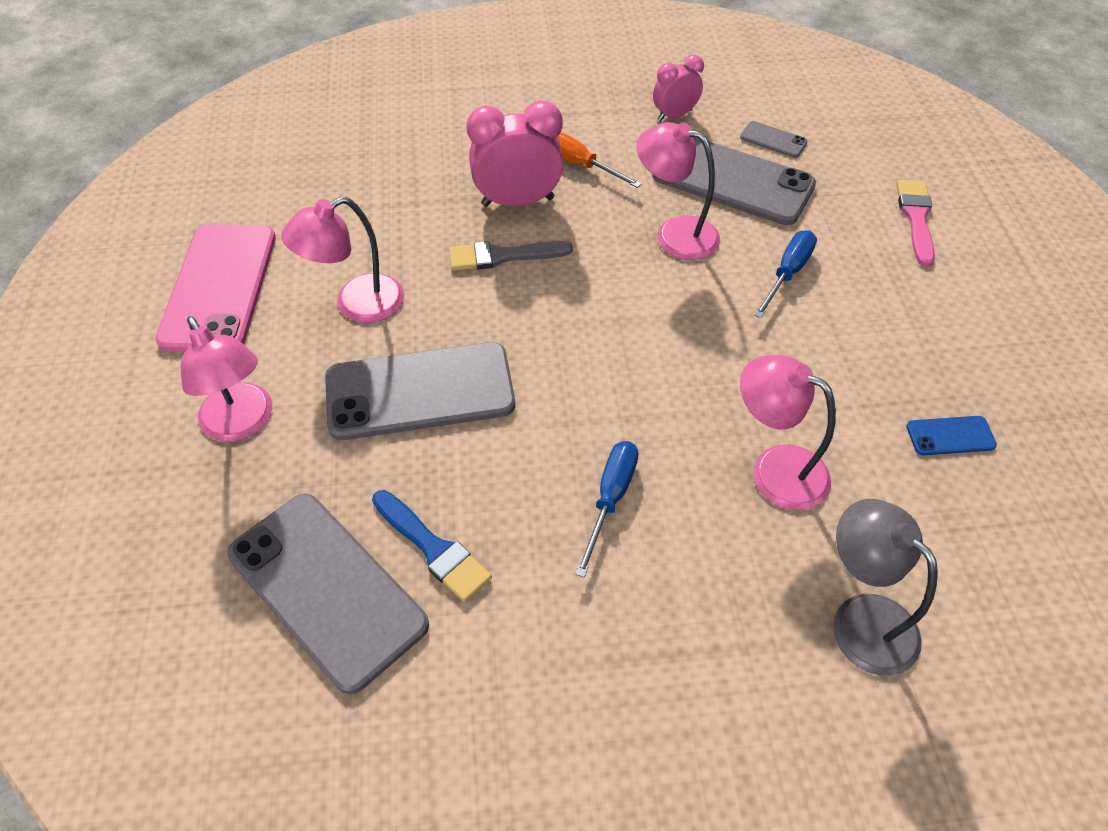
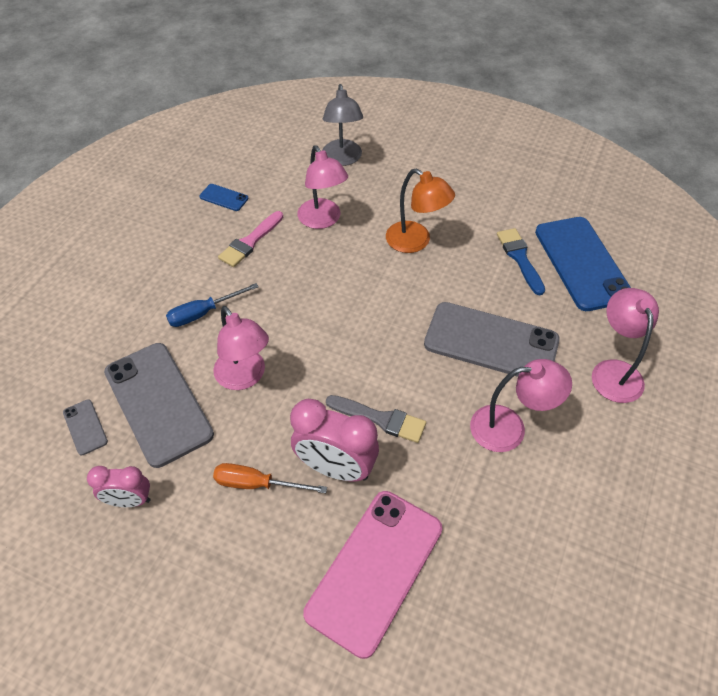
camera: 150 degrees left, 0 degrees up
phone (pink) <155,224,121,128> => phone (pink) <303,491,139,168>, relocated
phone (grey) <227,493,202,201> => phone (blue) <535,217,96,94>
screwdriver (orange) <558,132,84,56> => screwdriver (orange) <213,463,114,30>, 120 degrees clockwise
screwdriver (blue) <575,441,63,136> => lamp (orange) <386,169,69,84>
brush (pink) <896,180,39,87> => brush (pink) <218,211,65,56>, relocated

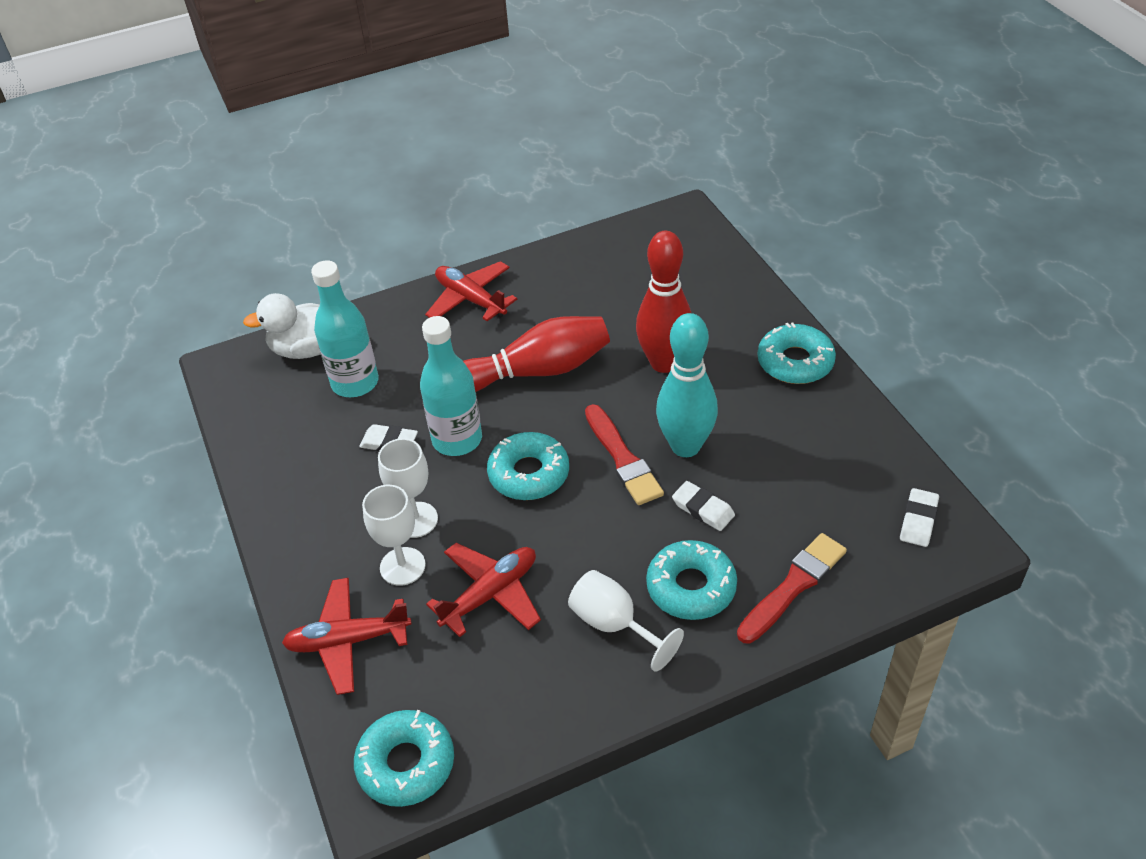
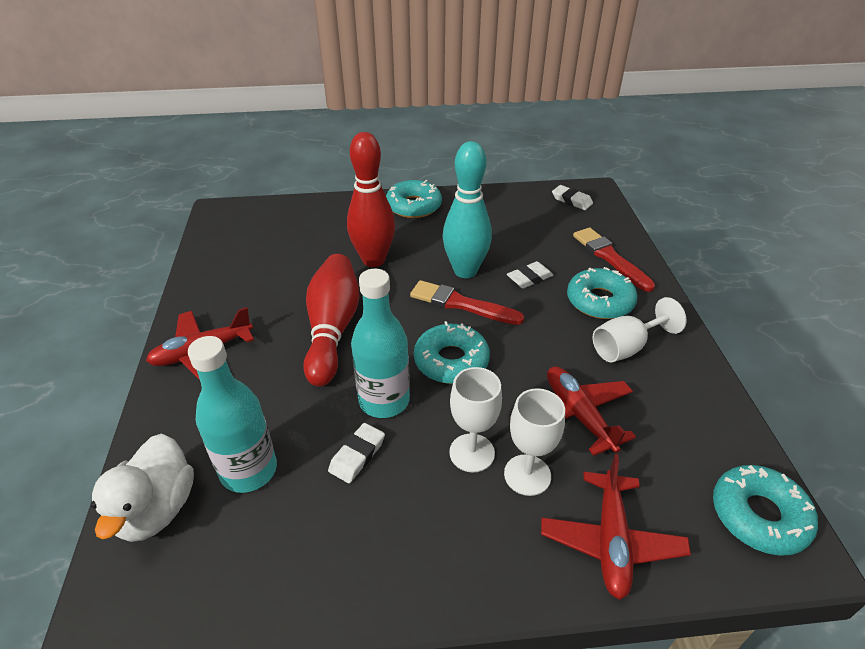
camera: 75 degrees left, 5 degrees down
brush (red) <585,404,79,101> => brush (red) <410,280,115,45>, 150 degrees counterclockwise

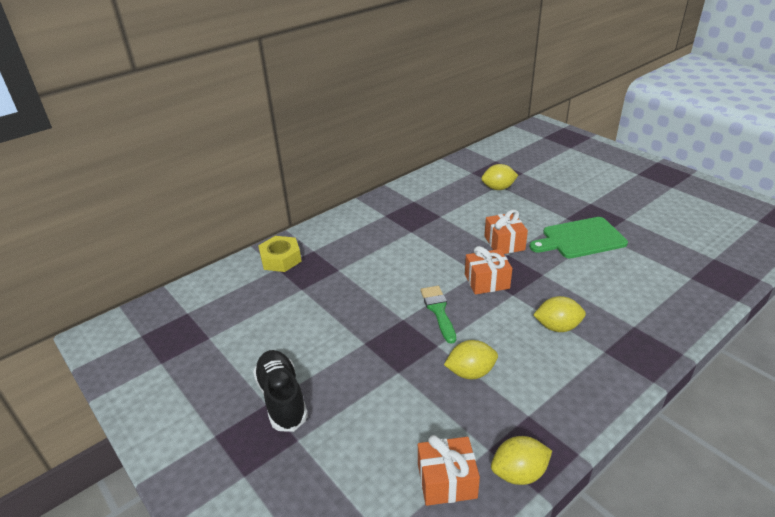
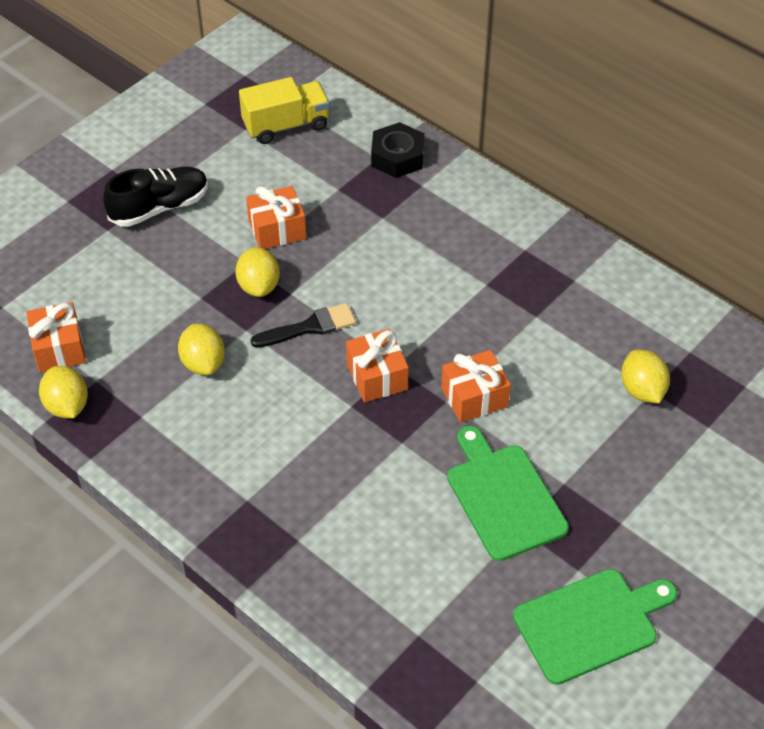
camera: 80 degrees right, 15 degrees up
nut (yellow) <258,236,44,36> => nut (black) <371,122,53,56>
brush (green) <420,286,36,58> => brush (black) <251,303,105,45>
lemon (yellow) <533,296,53,36> => lemon (yellow) <235,247,45,50>, relocated
nothing => truck (yellow) <239,77,91,67>
nothing => gift (orange) <246,186,60,63>
nothing => cutting board (green) <513,569,164,116>

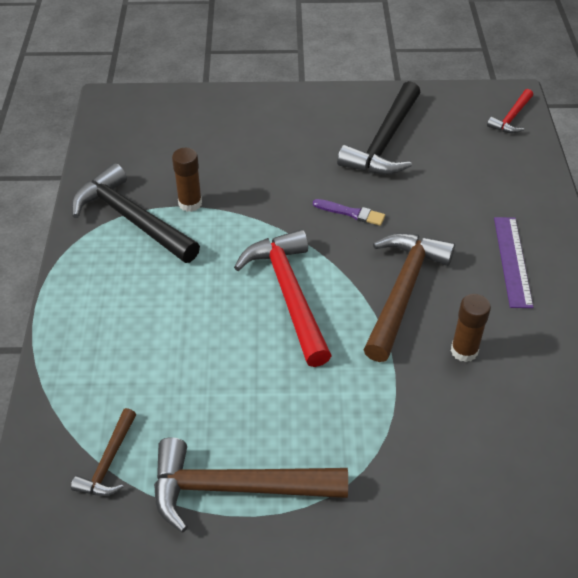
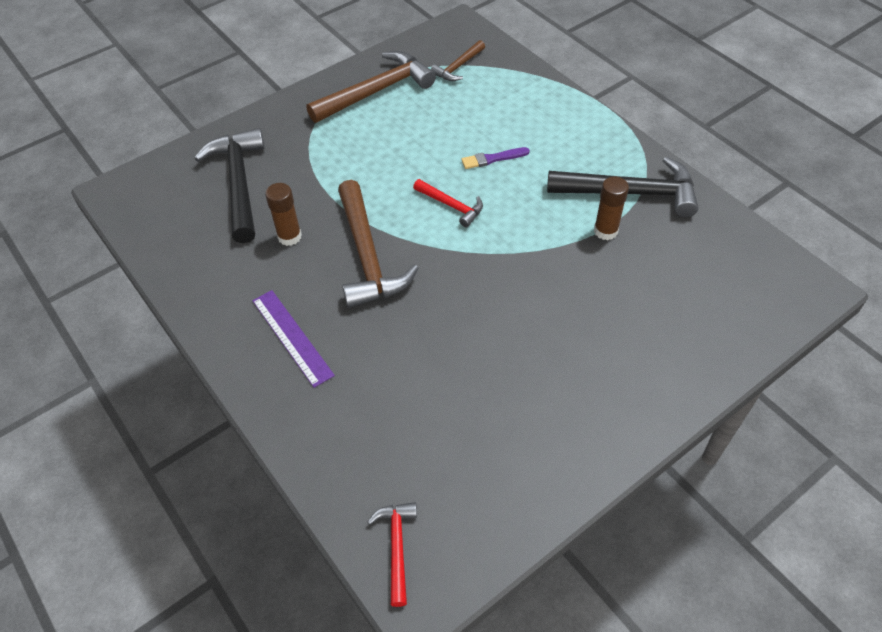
camera: 145 degrees right, 5 degrees up
hammer (brown) <71,408,65,88> => hammer (brown) <431,40,54,41>, 120 degrees counterclockwise
hammer (red) <234,229,98,138> => hammer (red) <413,179,70,48>, x0.52
brush (purple) <313,199,72,27> => brush (purple) <461,147,69,22>, relocated
hammer (black) <337,81,84,94> => hammer (black) <194,128,71,115>, relocated

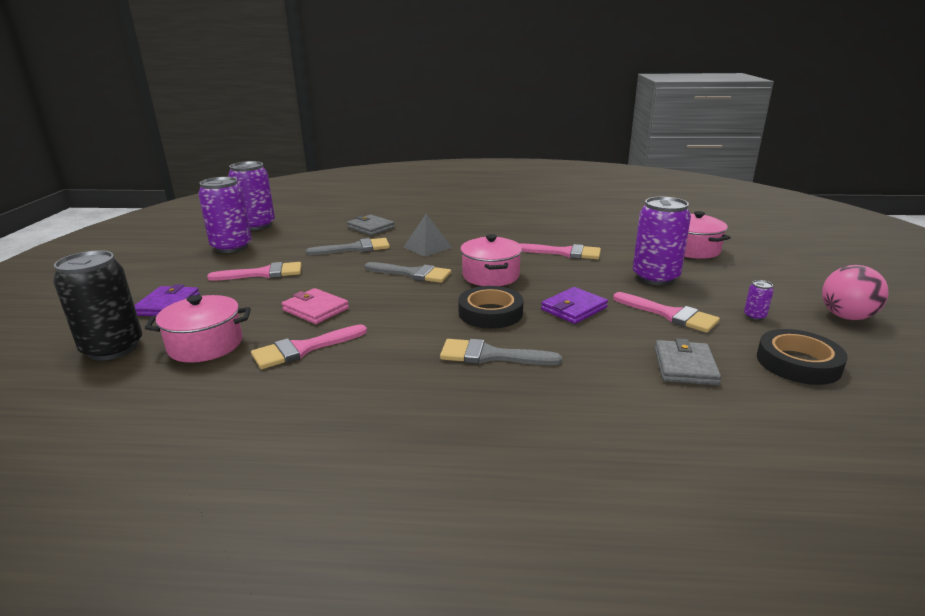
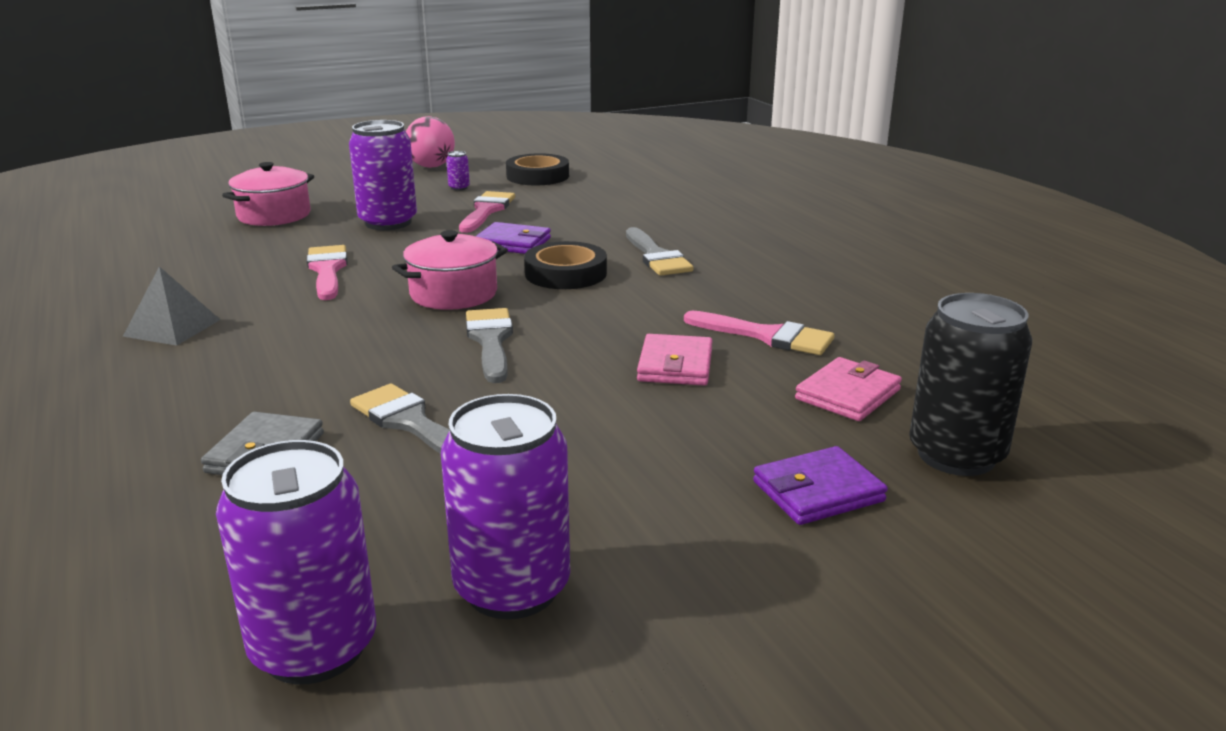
camera: 120 degrees left, 0 degrees up
pot (pink) <145,295,106,68> => wallet (pink) <795,357,107,64>
brush (pink) <207,262,95,19> => nothing
pyramid (grey) <404,214,48,43> => pyramid (grey) <123,267,98,79>, relocated
wallet (grey) <655,338,66,47> => nothing

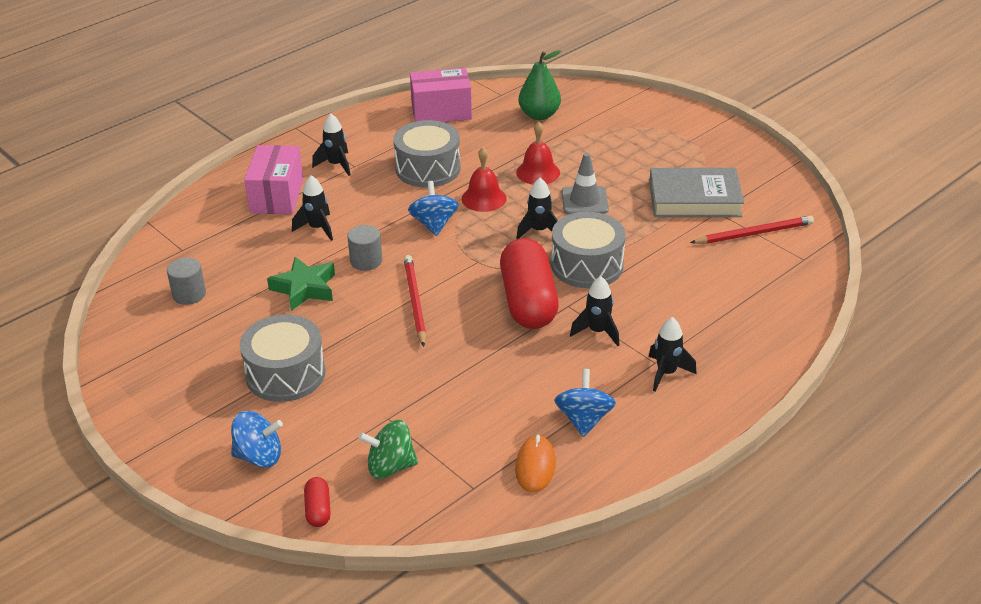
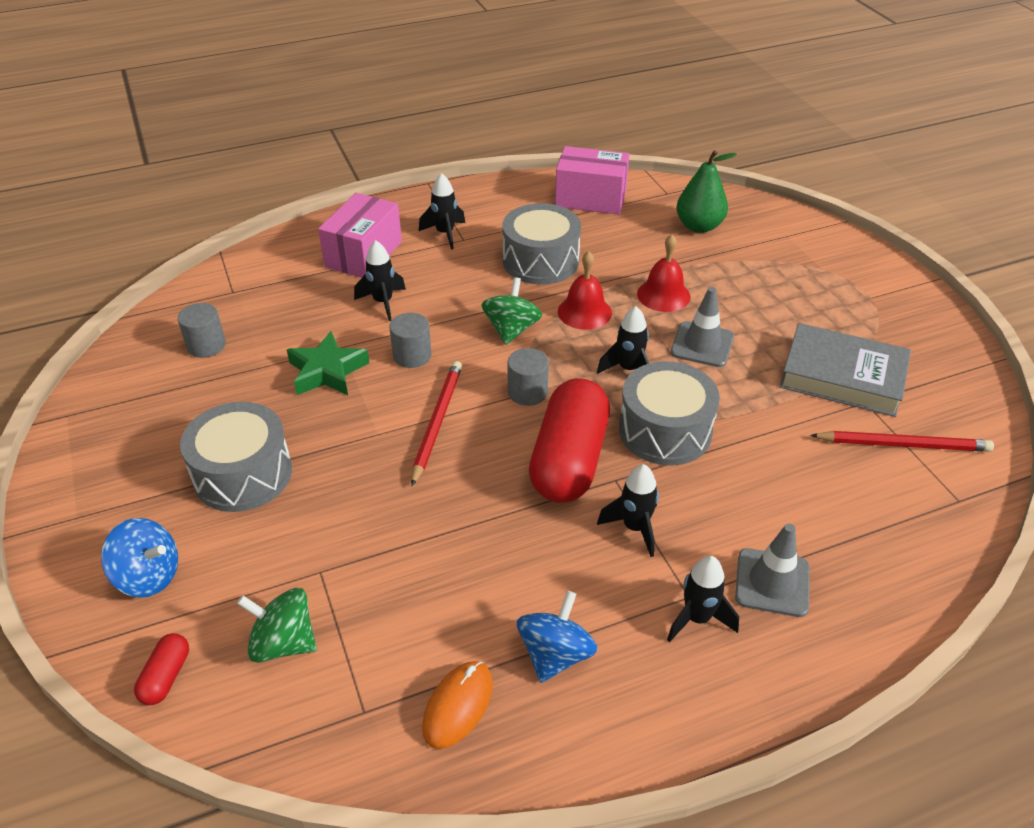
camera: 20 degrees right, 5 degrees up
spinning top (blue) <408,181,51,55> => spinning top (green) <481,277,61,68>
nothing => cylinder (grey) <507,348,42,58>
nothing => traffic cone (grey) <735,524,75,93>

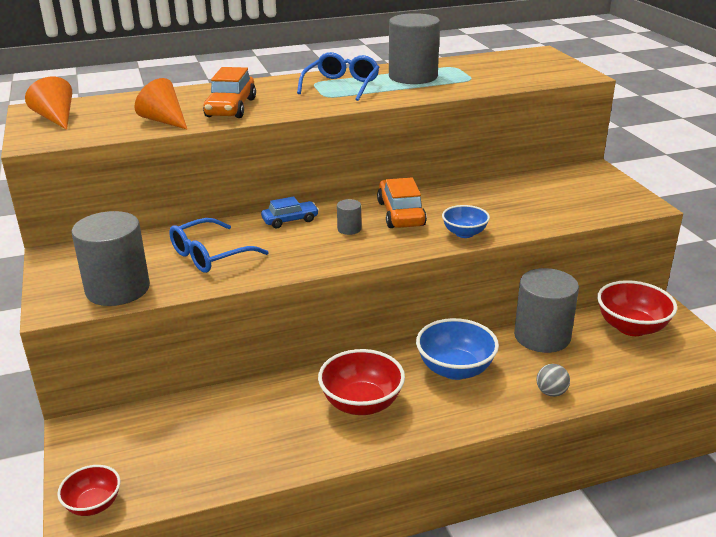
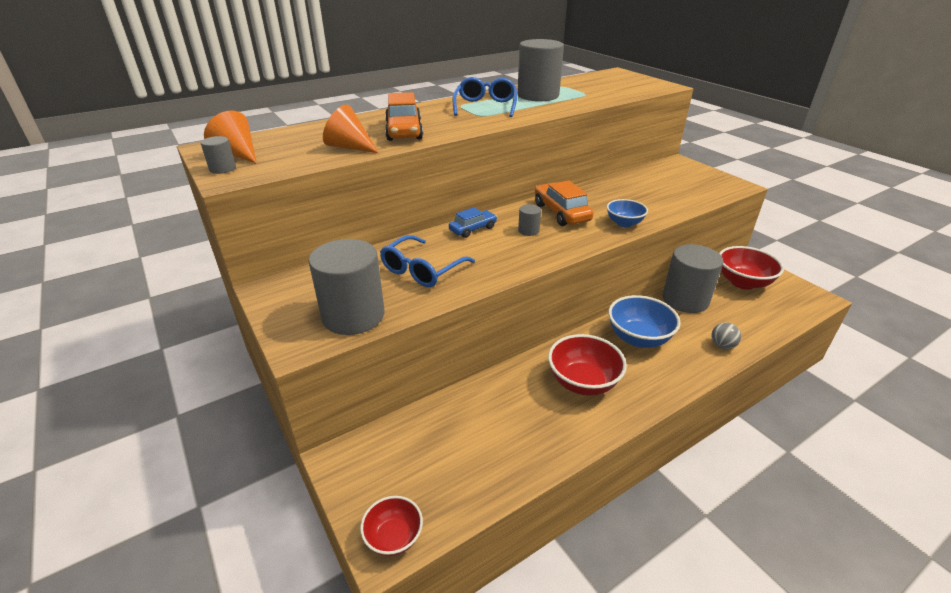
camera: 15 degrees left, 5 degrees up
nothing => cylinder (grey) <201,136,35,38>

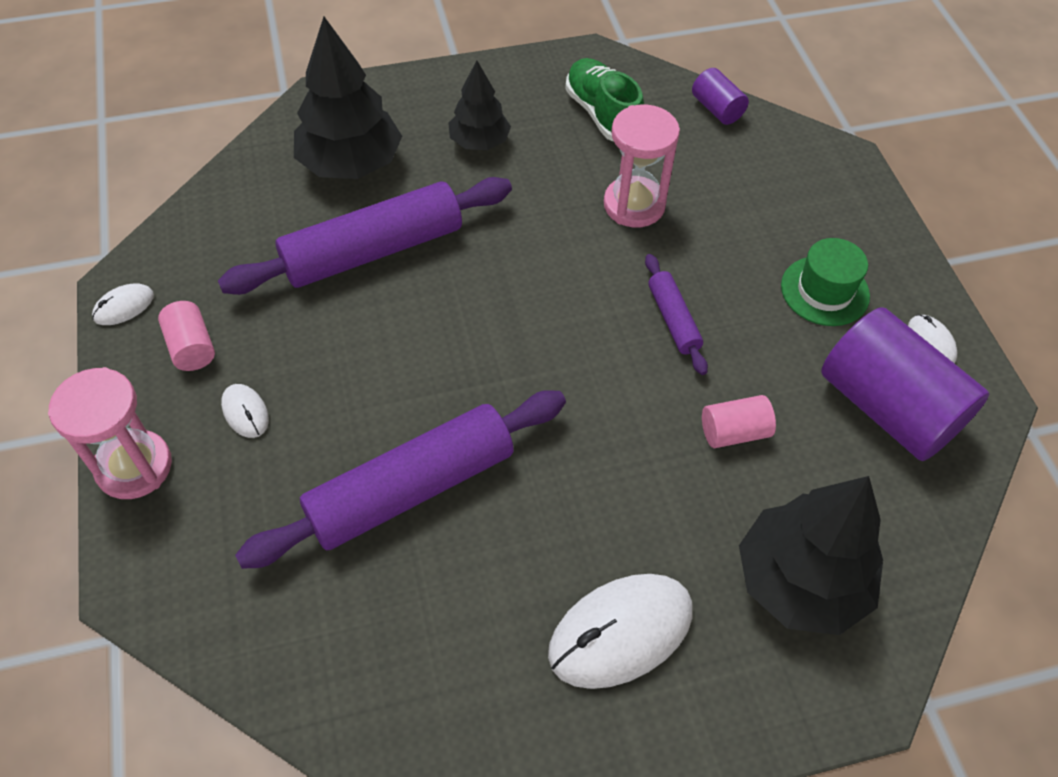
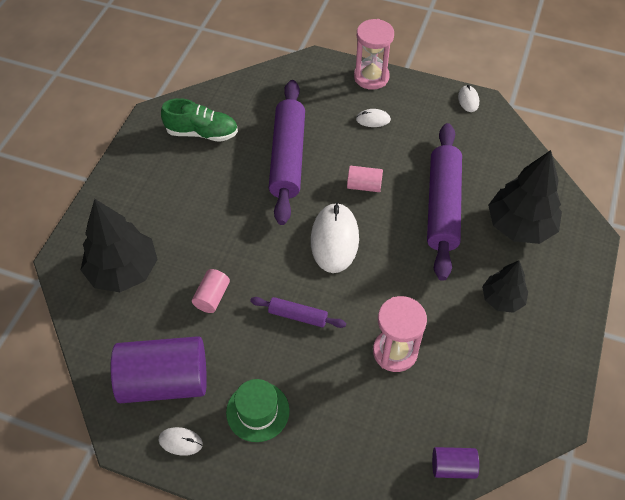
camera: 125 degrees right, 0 degrees up
cylinder (pink) <158,301,57,70> => cylinder (pink) <347,166,36,26>, relocated
mouse (white) <548,574,145,115> => mouse (white) <311,202,48,71>, relocated
shoe (green) <565,58,79,84> => shoe (green) <161,98,77,44>, relocated

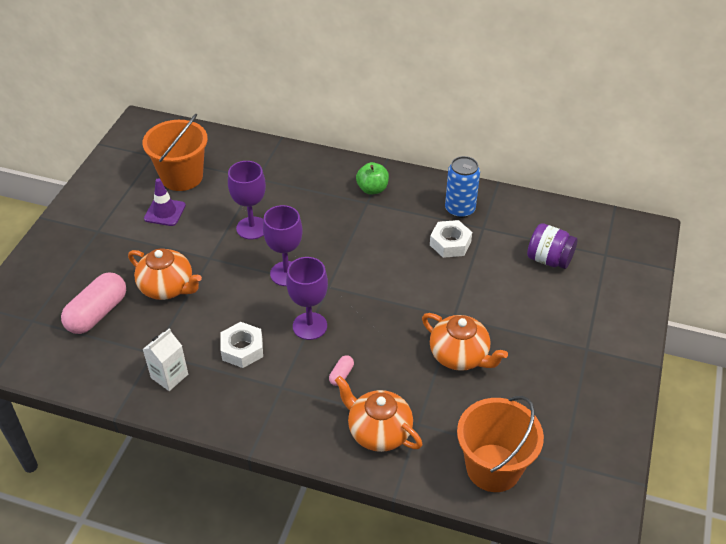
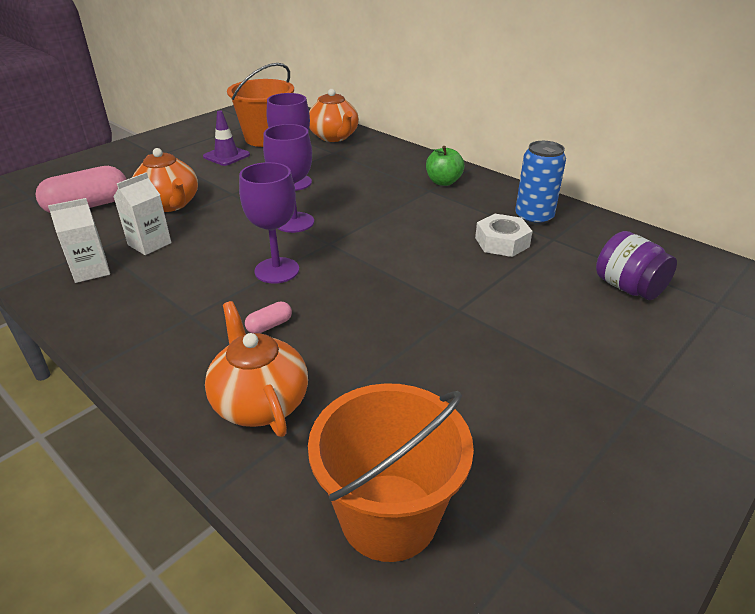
camera: 25 degrees right, 10 degrees down
nut (white) <220,322,43,46> => nothing
teapot (orange) <422,313,86,58> => teapot (orange) <309,89,50,53>, relocated
nothing => carton (white) <113,173,58,82>

